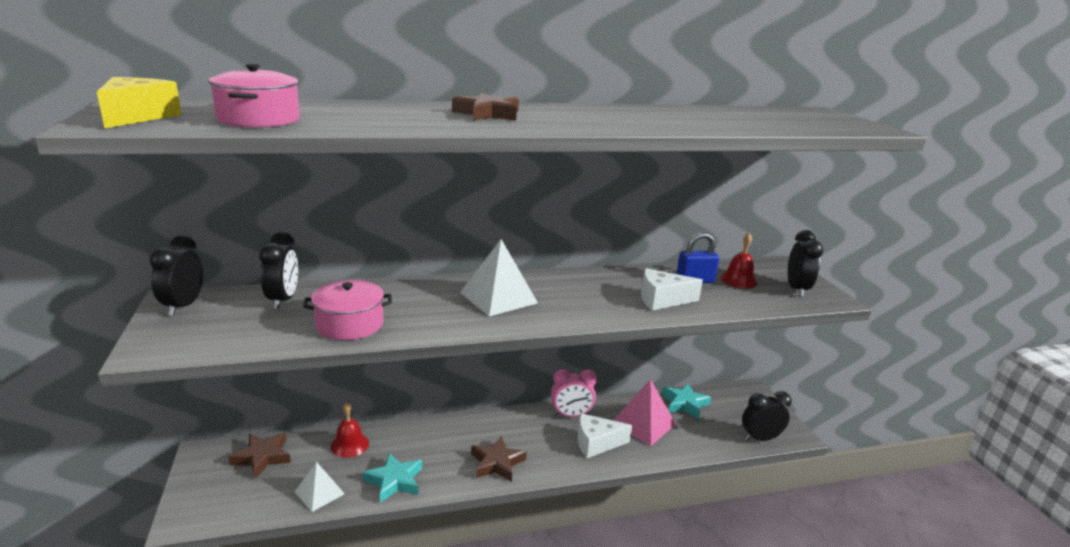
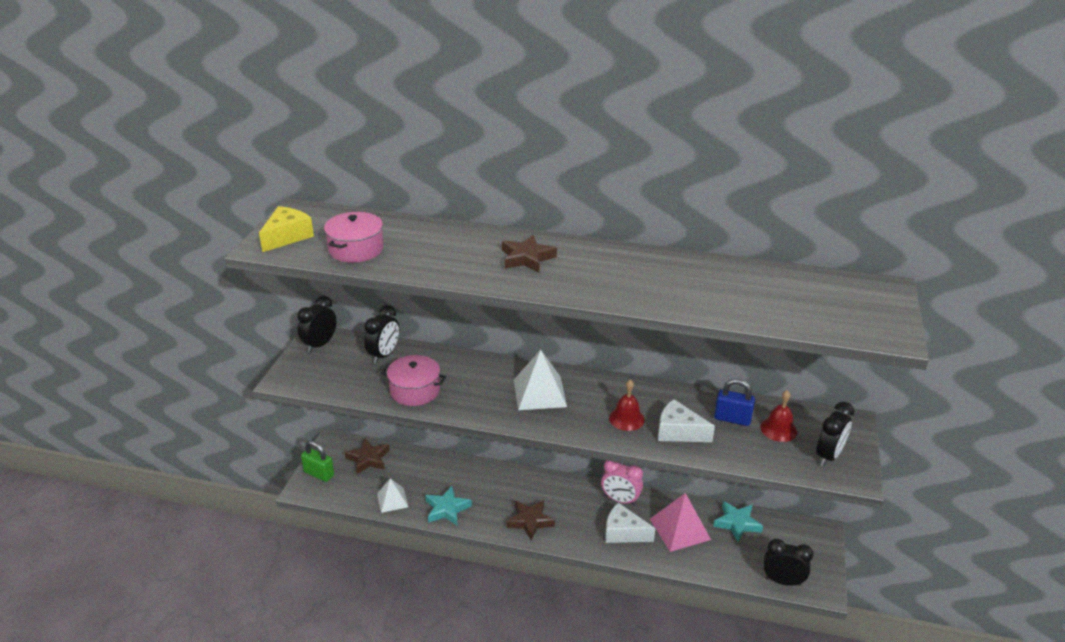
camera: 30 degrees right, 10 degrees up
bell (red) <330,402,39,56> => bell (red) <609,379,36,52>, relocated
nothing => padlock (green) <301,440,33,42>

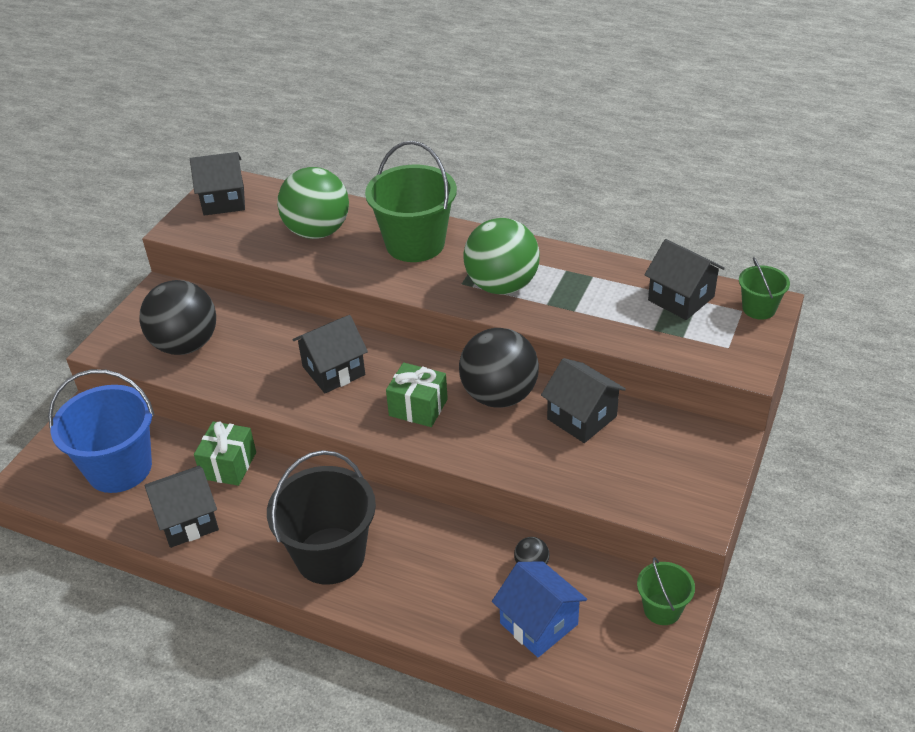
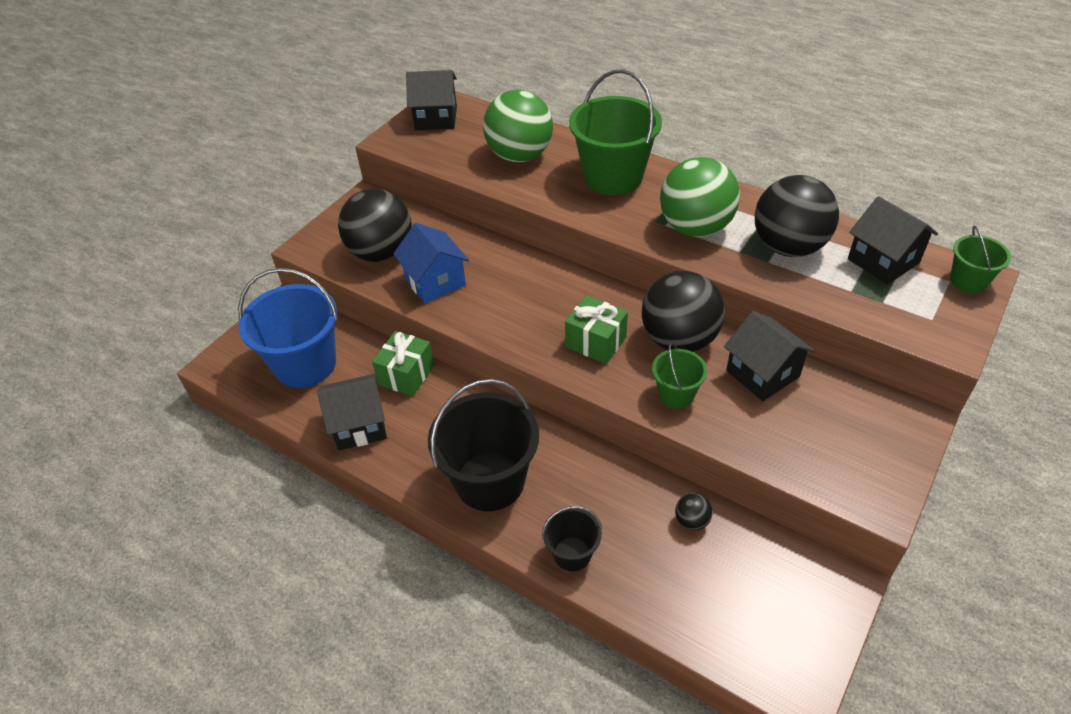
camera: 10 degrees right, 5 degrees up
house (black) <292,315,76,78> => nothing
house (blue) <492,561,95,97> => house (blue) <393,223,76,81>, relocated
bucket (green) <637,557,58,68> => bucket (green) <652,342,55,66>, relocated
nothing => bucket (black) <542,506,60,65>
nothing => ball (black) <755,175,84,82>

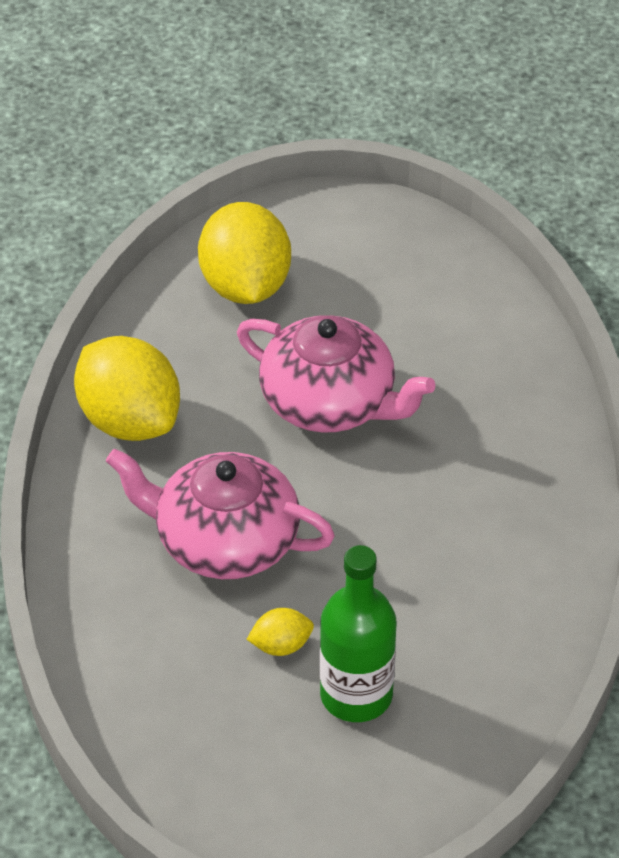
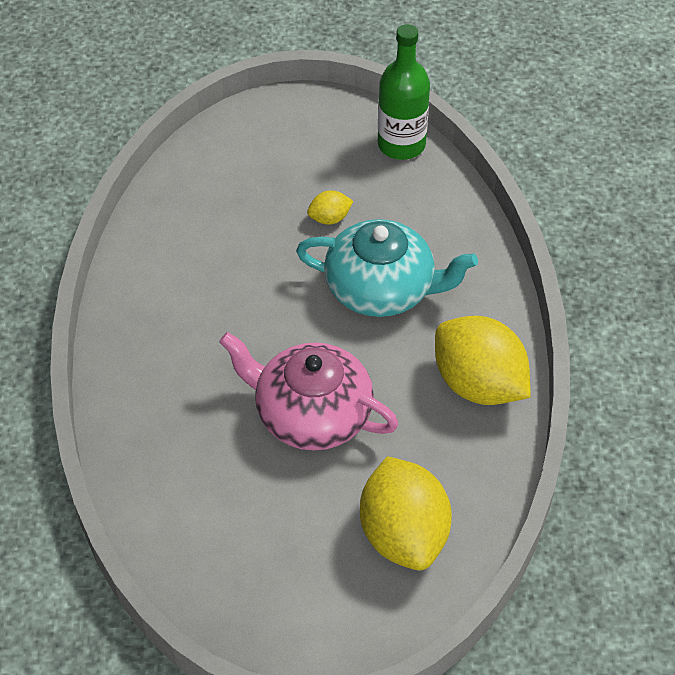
camera: 175 degrees right, 5 degrees up
teapot (pink) <106,448,229,131> => teapot (turquoise) <296,219,182,98>
bottle (green) <320,545,76,177> => bottle (green) <378,24,52,136>, relocated

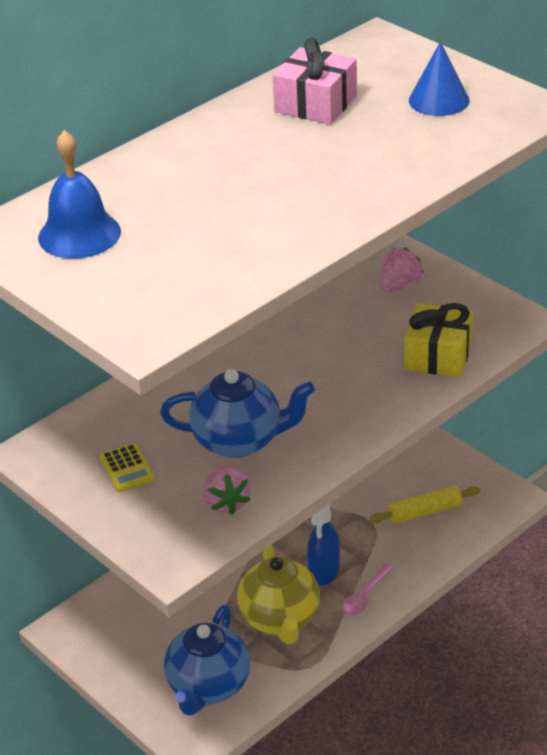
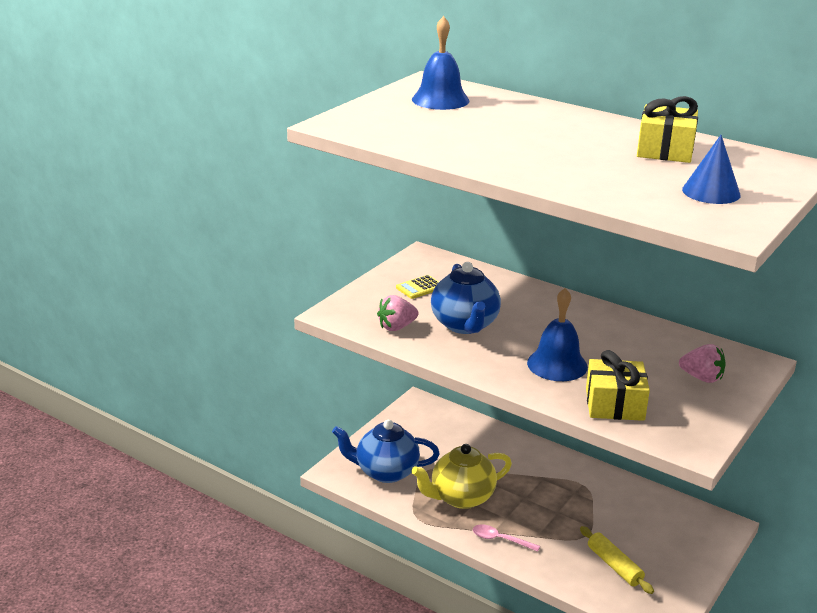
camera: 75 degrees right, 10 degrees down
gift (pink) <272,37,85,87> => gift (yellow) <637,96,61,67>
spray bottle (blue) <307,504,33,82> => nothing
nothing => bell (blue) <527,288,61,93>

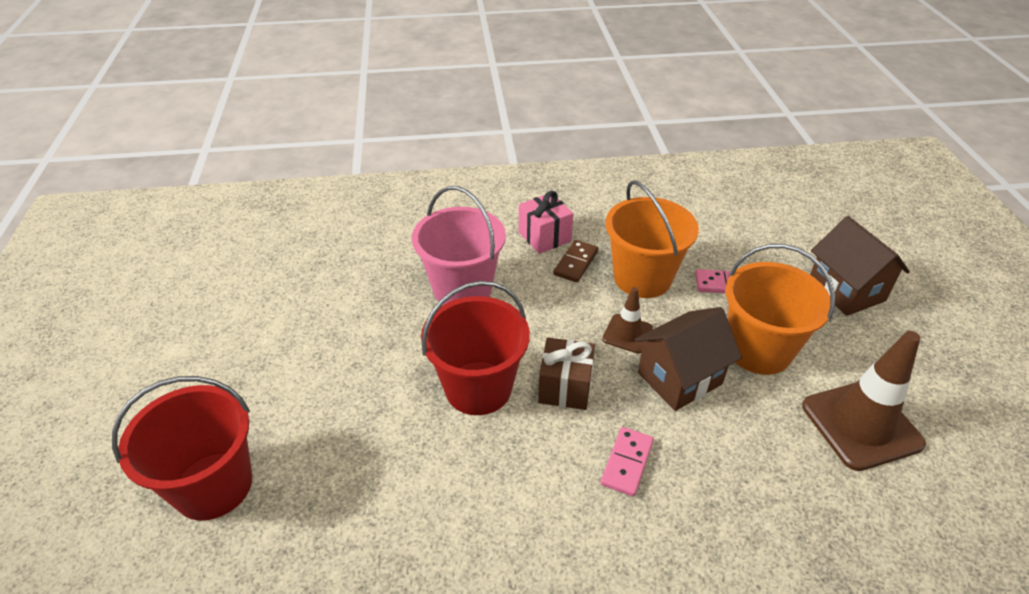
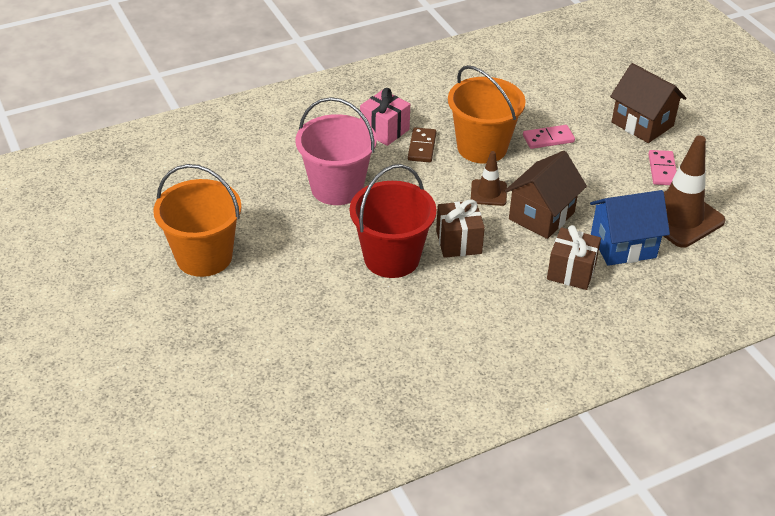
camera: 20 degrees left, 0 degrees up
bucket (red) <112,376,140,145> => nothing
domino (pink) <601,427,53,69> => domino (pink) <649,150,28,35>, relocated
bucket (orange) <725,244,110,131> => bucket (orange) <153,164,89,113>, relocated
nothing => gift (brown) <547,225,54,65>
nothing => house (blue) <590,190,80,76>

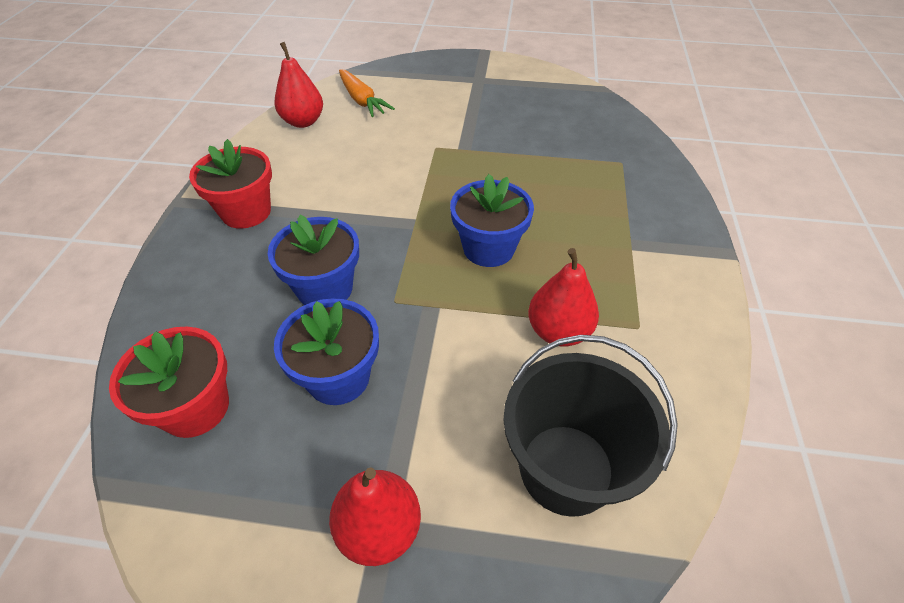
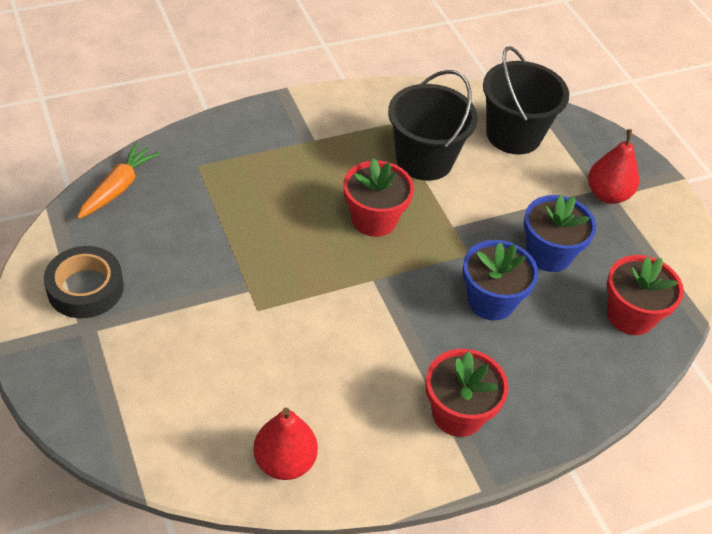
camera: 125 degrees left, 0 degrees up
carrot (orange) <339,69,56,48> => carrot (orange) <77,143,82,76>, relocated
flower pot (blue) <450,174,84,93> => flower pot (red) <343,158,71,79>
pear (red) <528,248,71,99> => bucket (black) <388,70,90,111>
nothing => tape (black) <44,246,80,72>

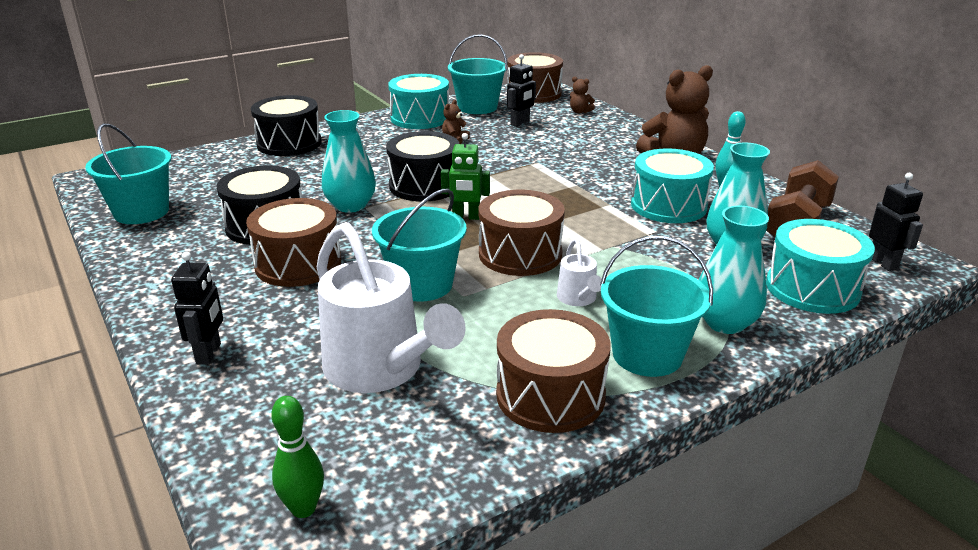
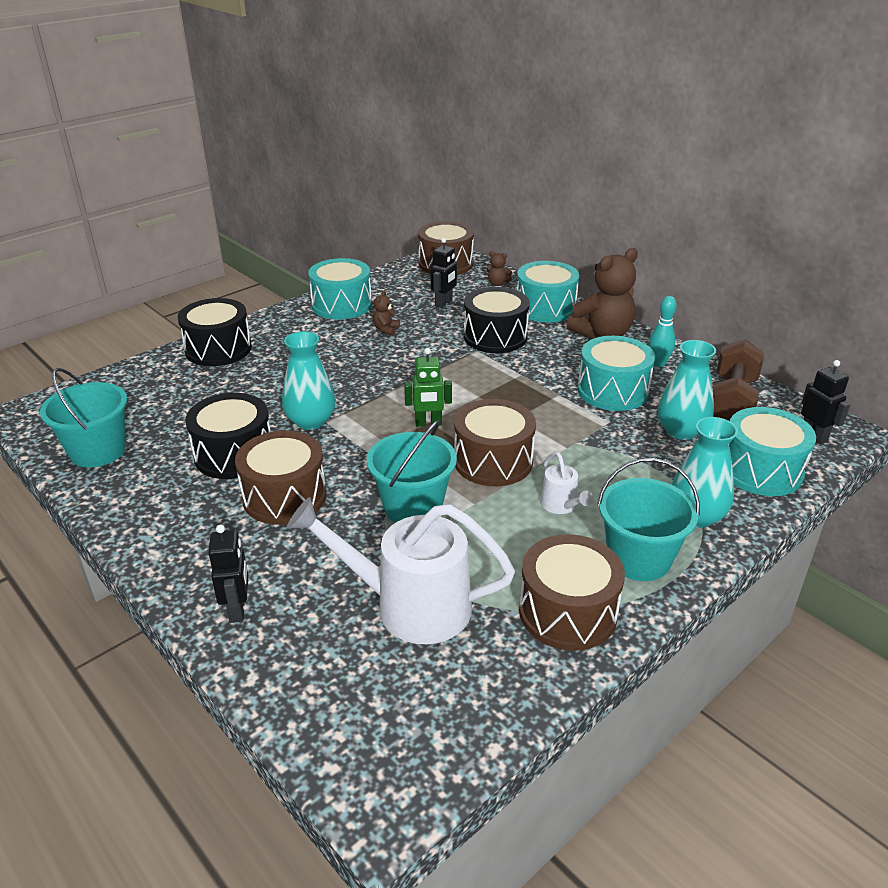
camera: 10 degrees left, 5 degrees up
bowling pin (green) <271,396,53,122> => nothing
watering can (white) <317,222,149,171> => watering can (white) <287,497,228,147>, 150 degrees clockwise
drum (black) <386,131,73,70> => drum (black) <464,287,66,66>, relocated
bucket (turquoise) <448,34,59,80> => nothing
nothing => drum (turquoise) <517,261,62,61>

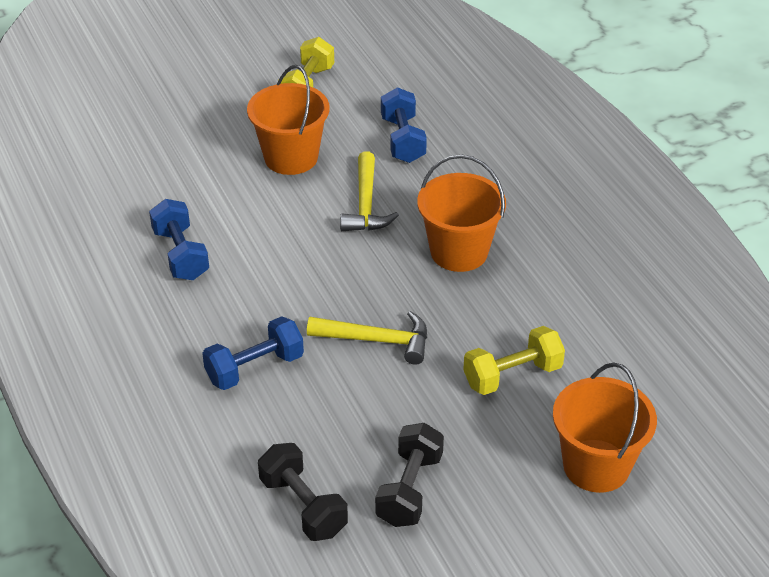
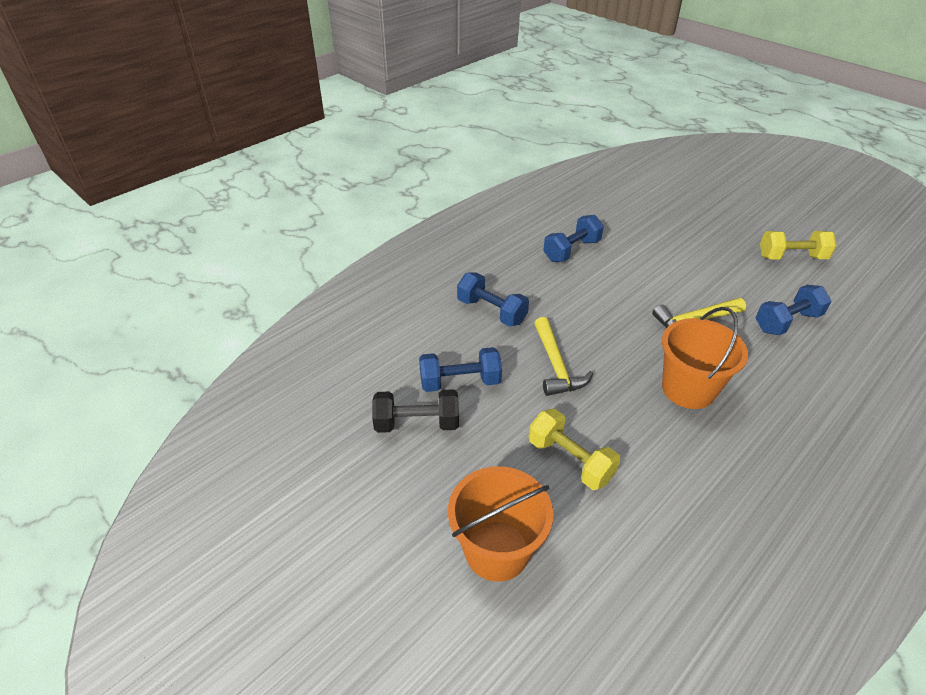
camera: 70 degrees right, 0 degrees up
bucket (orange) <247,65,82,110> => nothing
dumbbell (black) <258,443,90,98> => nothing
nothing => dumbbell (blue) <419,347,83,45>

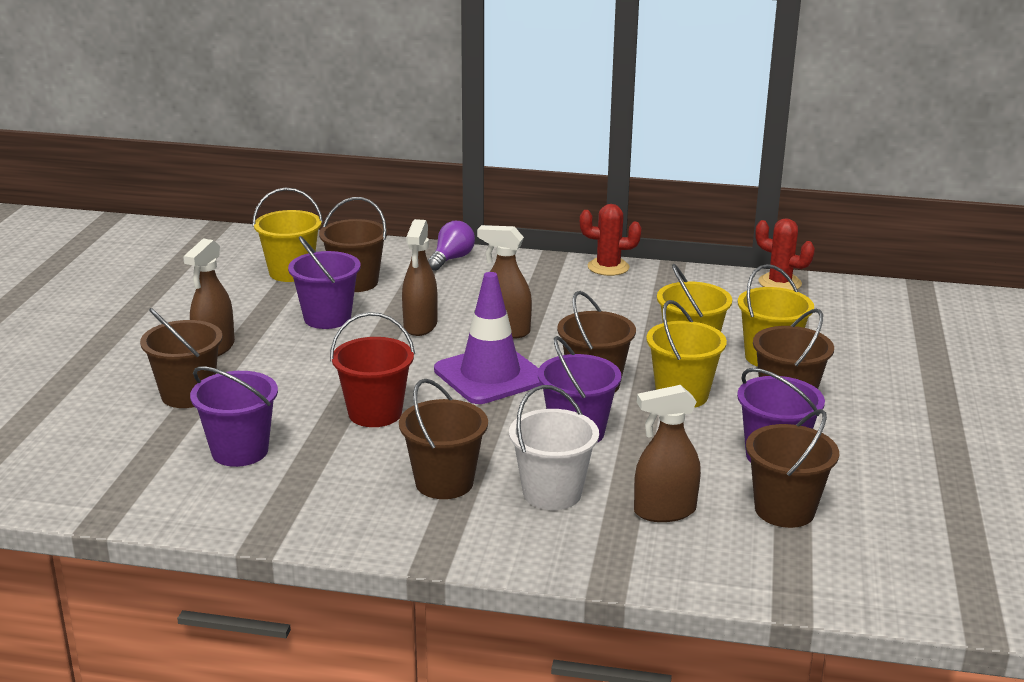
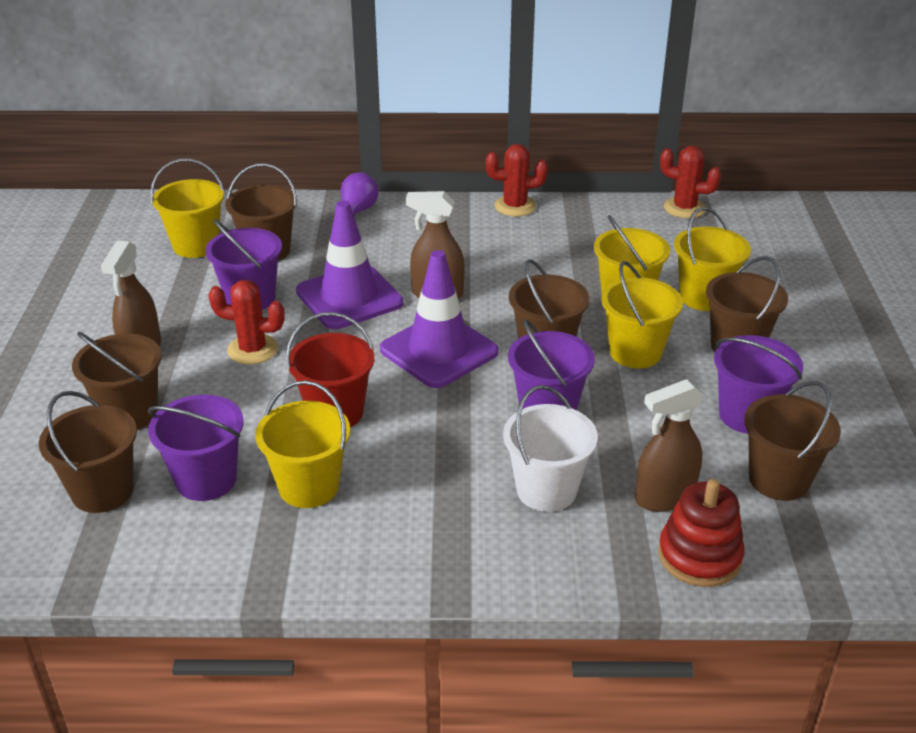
camera: 10 degrees left, 10 degrees up
bucket (brown) <399,379,89,120> => bucket (brown) <39,391,98,122>, relocated
spray bottle (brown) <402,219,36,117> => traffic cone (purple) <296,200,108,129>
nothing => cactus (red) <208,280,77,84>
nothing => bucket (yellow) <255,380,95,128>
nothing => stacking toy (red) <658,479,87,108>

